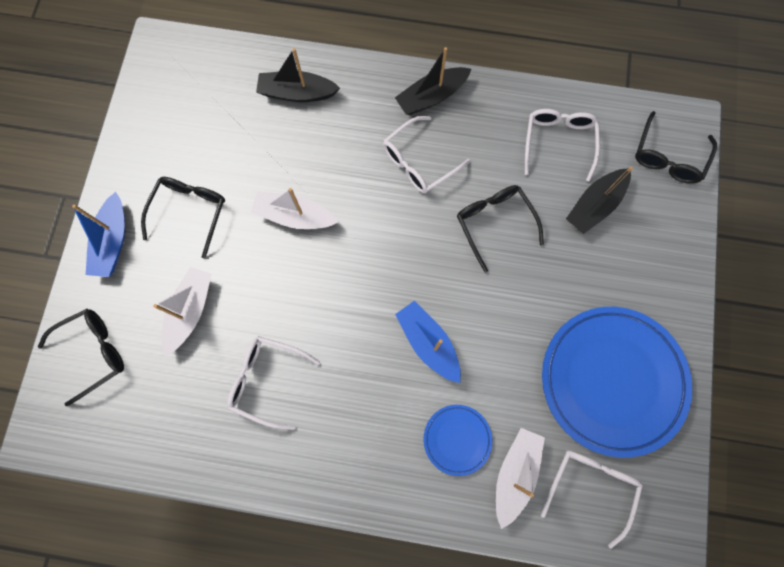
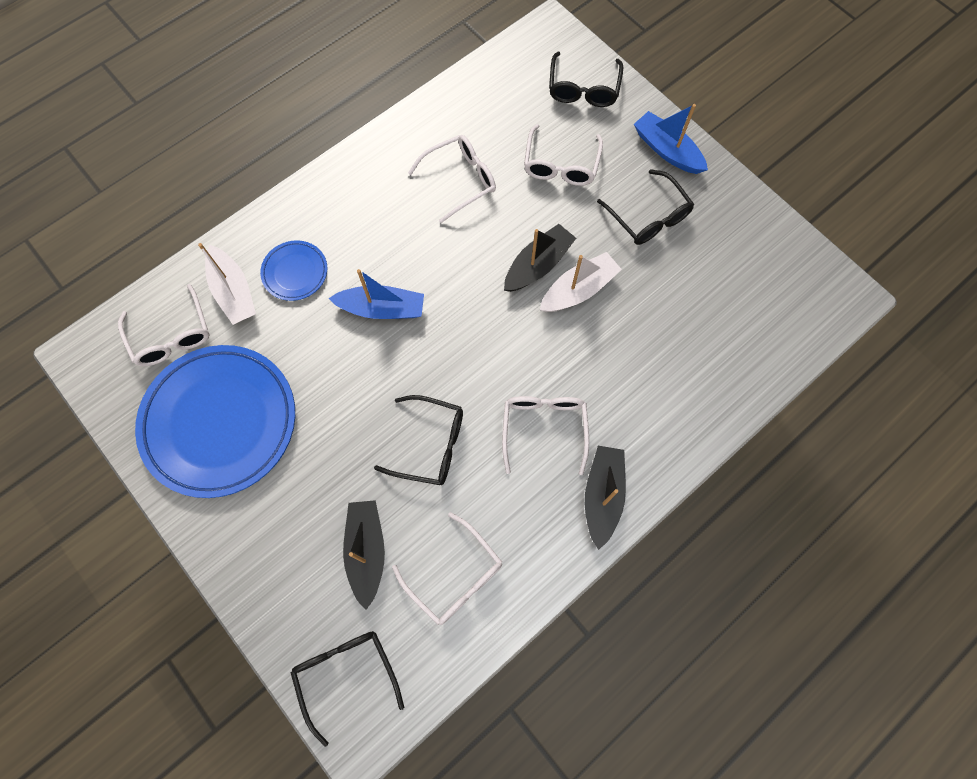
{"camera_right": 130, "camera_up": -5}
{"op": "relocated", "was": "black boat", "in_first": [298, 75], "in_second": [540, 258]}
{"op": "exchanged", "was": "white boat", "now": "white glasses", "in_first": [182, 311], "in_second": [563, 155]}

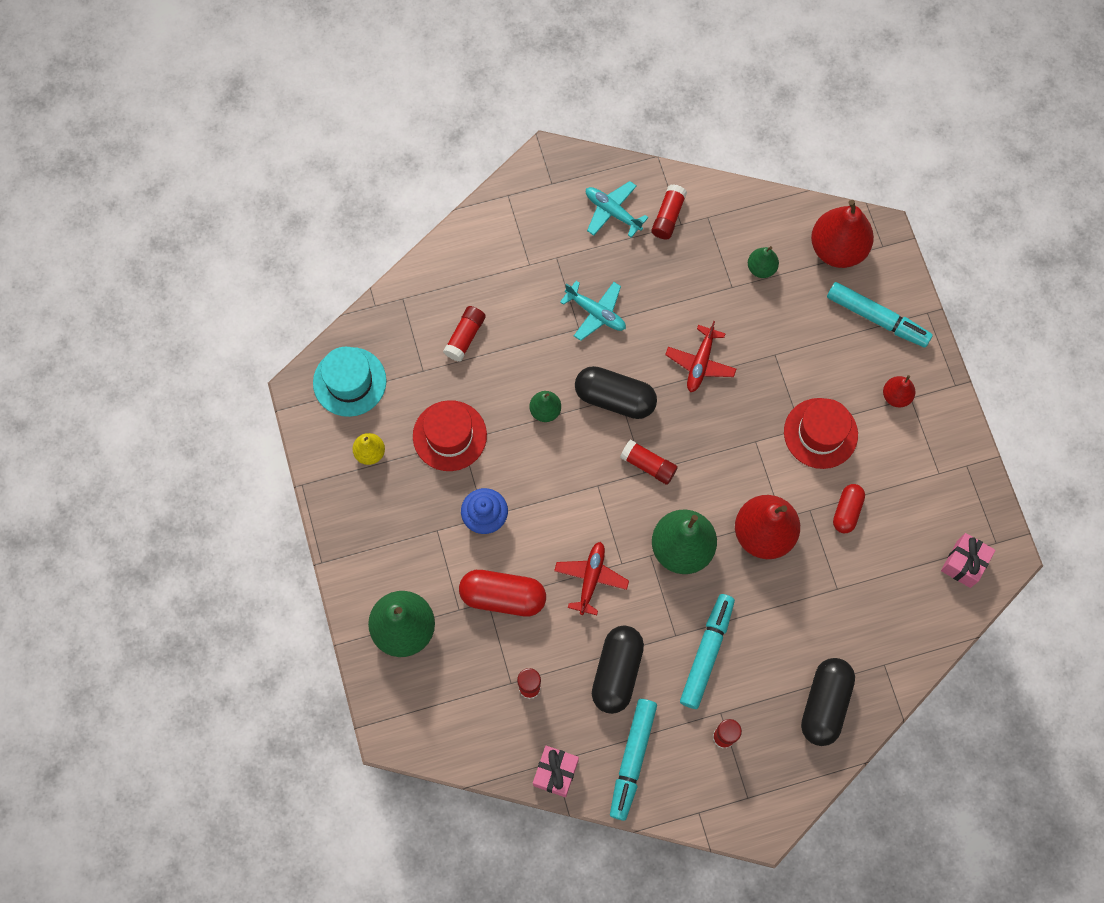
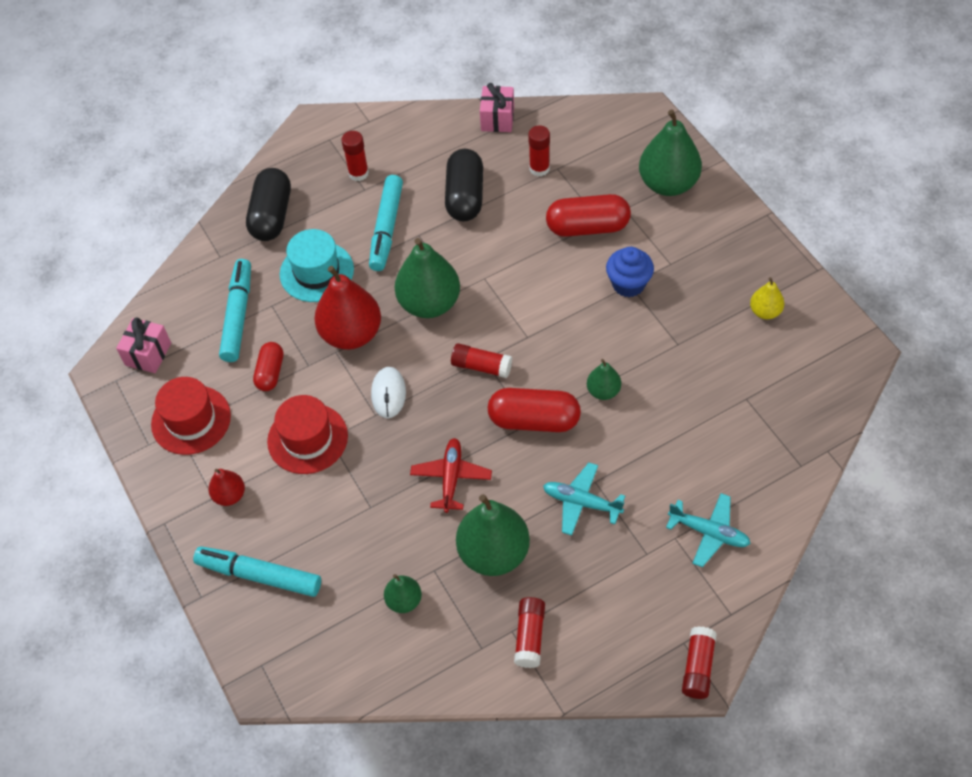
{"camera_right": 170, "camera_up": -15}
{"op": "relocated", "was": "turquoise plane", "in_first": [617, 209], "in_second": [708, 530]}
{"op": "missing", "was": "red pear", "in_first": [842, 234]}
{"op": "relocated", "was": "red glue stick", "in_first": [464, 334], "in_second": [699, 662]}
{"op": "relocated", "was": "turquoise hat", "in_first": [350, 382], "in_second": [317, 265]}
{"op": "colour", "was": "black capsule", "now": "red capsule", "in_first": [616, 392], "in_second": [534, 410]}
{"op": "relocated", "was": "red hat", "in_first": [450, 435], "in_second": [191, 416]}
{"op": "missing", "was": "red plane", "in_first": [591, 578]}
{"op": "relocated", "was": "turquoise marker", "in_first": [633, 760], "in_second": [235, 310]}
{"op": "appeared", "now": "white mouse", "in_second": [388, 392]}
{"op": "appeared", "now": "green pear", "in_second": [493, 535]}

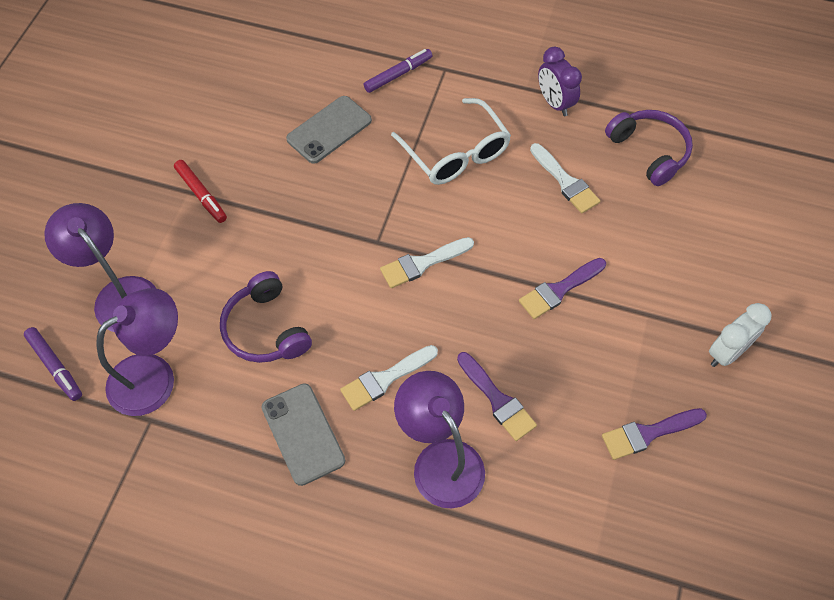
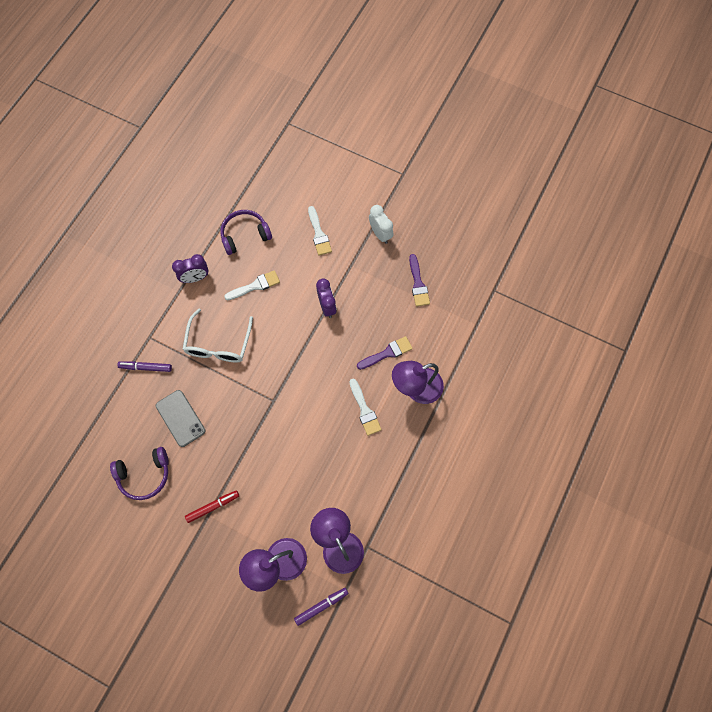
{"camera_right": -80, "camera_up": 10}
{"op": "spun", "was": "purple marker", "in_first": [397, 71], "in_second": [144, 366], "clockwise": -60}
{"op": "spun", "was": "white glasses", "in_first": [451, 141], "in_second": [218, 335], "clockwise": 120}
{"op": "relocated", "was": "white brush", "in_first": [427, 262], "in_second": [320, 231]}
{"op": "exchanged", "was": "purple brush", "now": "purple clock", "in_first": [562, 288], "in_second": [326, 298]}
{"op": "relocated", "was": "purple headphones", "in_first": [266, 317], "in_second": [139, 473]}
{"op": "missing", "was": "grey phone", "in_first": [303, 435]}

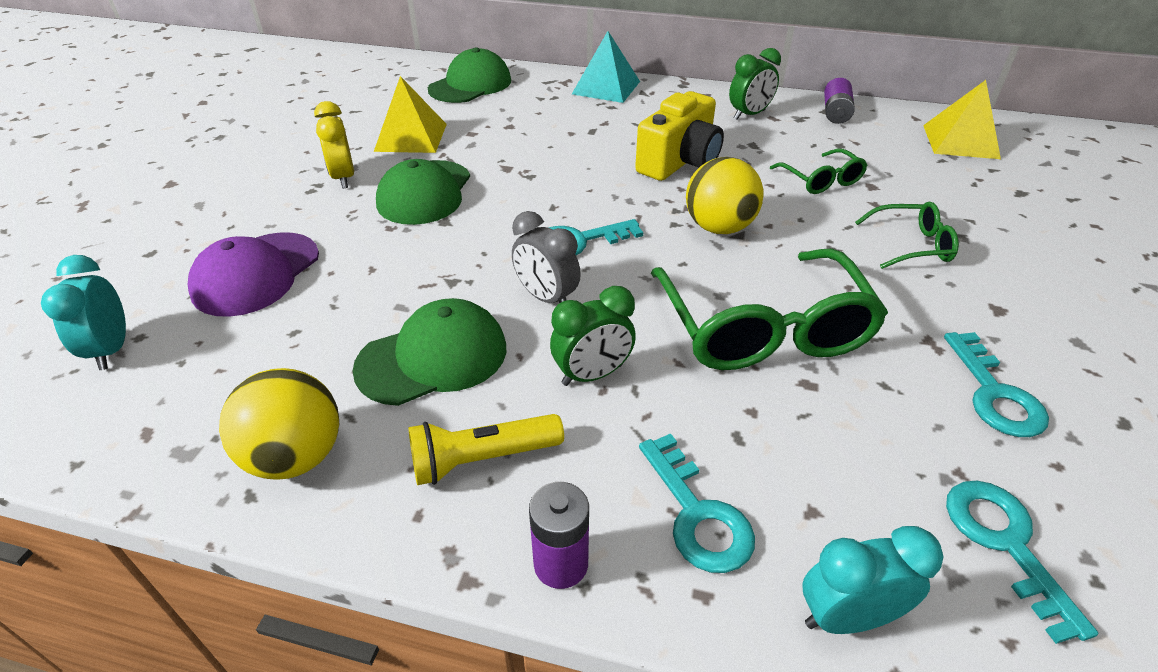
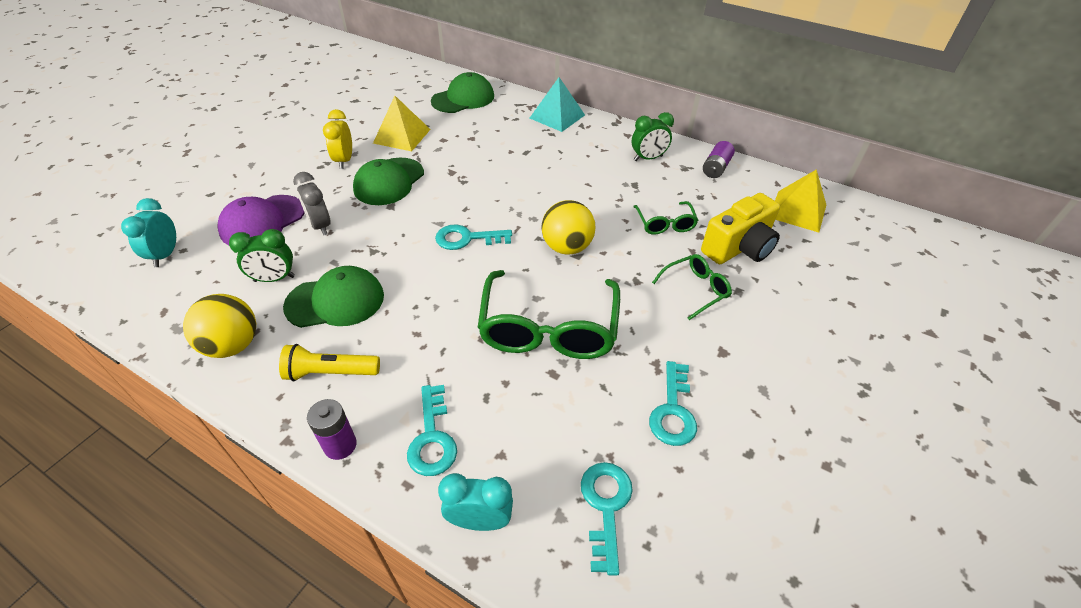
{"camera_right": 15, "camera_up": 5}
{"op": "relocated", "was": "yellow camera", "in_first": [679, 136], "in_second": [740, 228]}
{"op": "spun", "was": "green glasses", "in_first": [907, 235], "in_second": [692, 287], "clockwise": -45}
{"op": "relocated", "was": "grey clock", "in_first": [546, 257], "in_second": [312, 203]}
{"op": "relocated", "was": "green clock", "in_first": [593, 336], "in_second": [262, 255]}

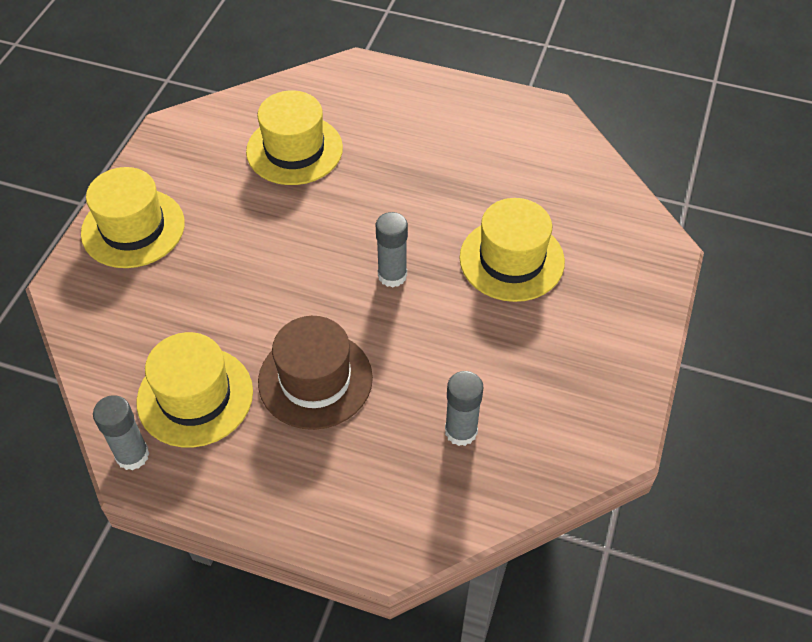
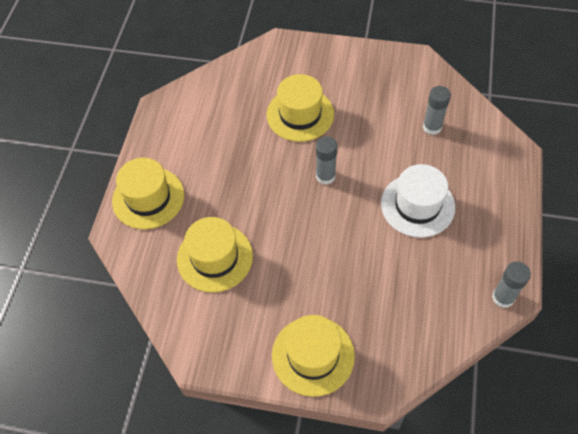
{"camera_right": -95, "camera_up": 5}
{"op": "colour", "was": "brown hat", "now": "white hat", "in_first": [315, 373], "in_second": [418, 201]}
{"op": "relocated", "was": "yellow hat", "in_first": [194, 390], "in_second": [148, 193]}

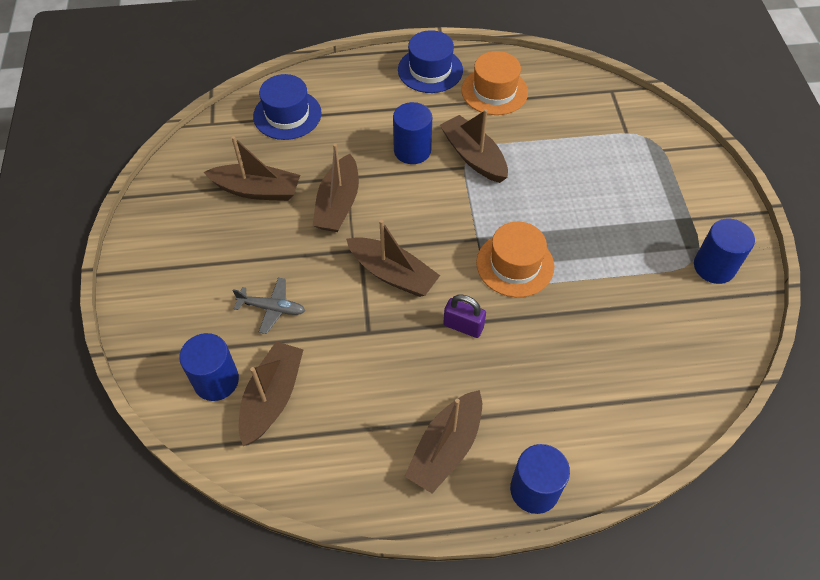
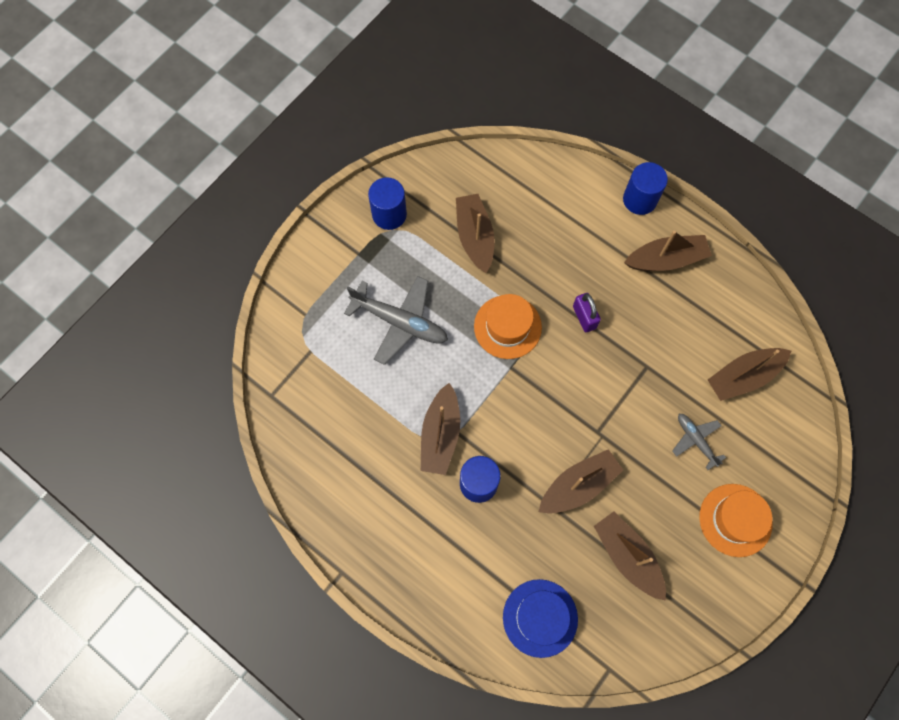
{"camera_right": -135, "camera_up": 15}
{"op": "missing", "was": "blue hat", "in_first": [430, 61]}
{"op": "relocated", "was": "orange hat", "in_first": [494, 83], "in_second": [736, 520]}
{"op": "relocated", "was": "brown boat", "in_first": [393, 258], "in_second": [475, 233]}
{"op": "missing", "was": "blue cylinder", "in_first": [209, 367]}
{"op": "appeared", "now": "grey plane", "in_second": [396, 320]}

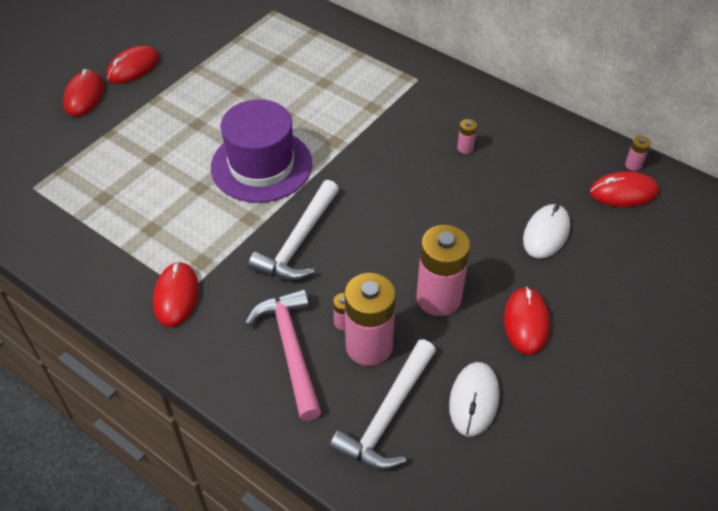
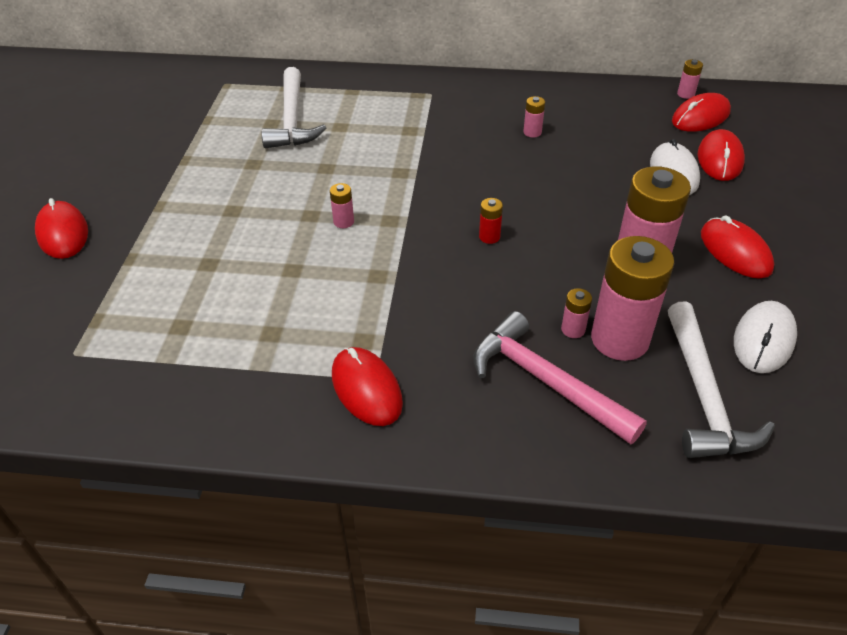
{"camera_right": -30, "camera_up": -5}
{"op": "relocated", "was": "red mouse", "in_first": [133, 65], "in_second": [721, 155]}
{"op": "exchanged", "was": "purple hat", "now": "pink battery", "in_first": [261, 151], "in_second": [342, 205]}
{"op": "relocated", "was": "white hammer", "in_first": [293, 230], "in_second": [294, 107]}
{"op": "spun", "was": "white mouse", "in_first": [474, 399], "in_second": [765, 337], "clockwise": 45}
{"op": "appeared", "now": "red battery", "in_second": [491, 221]}

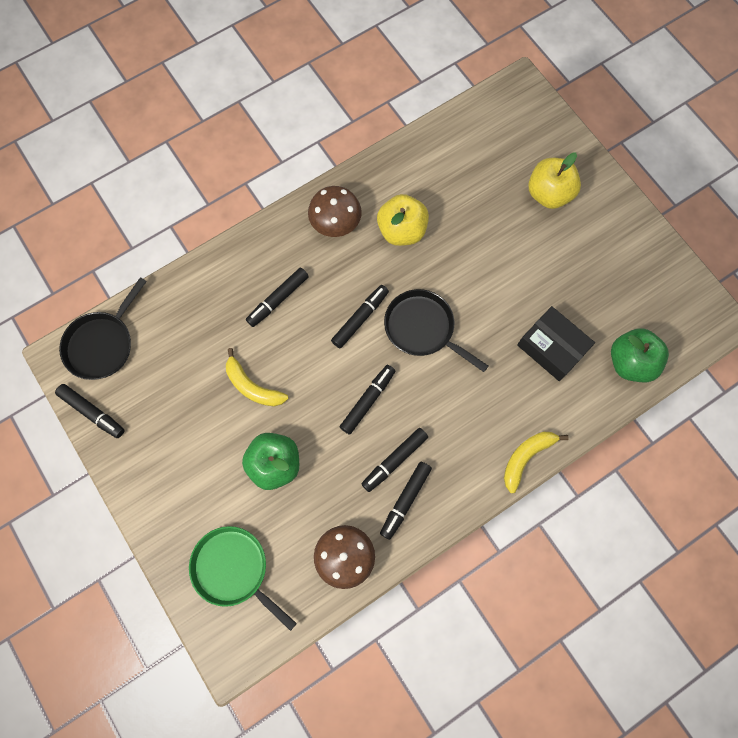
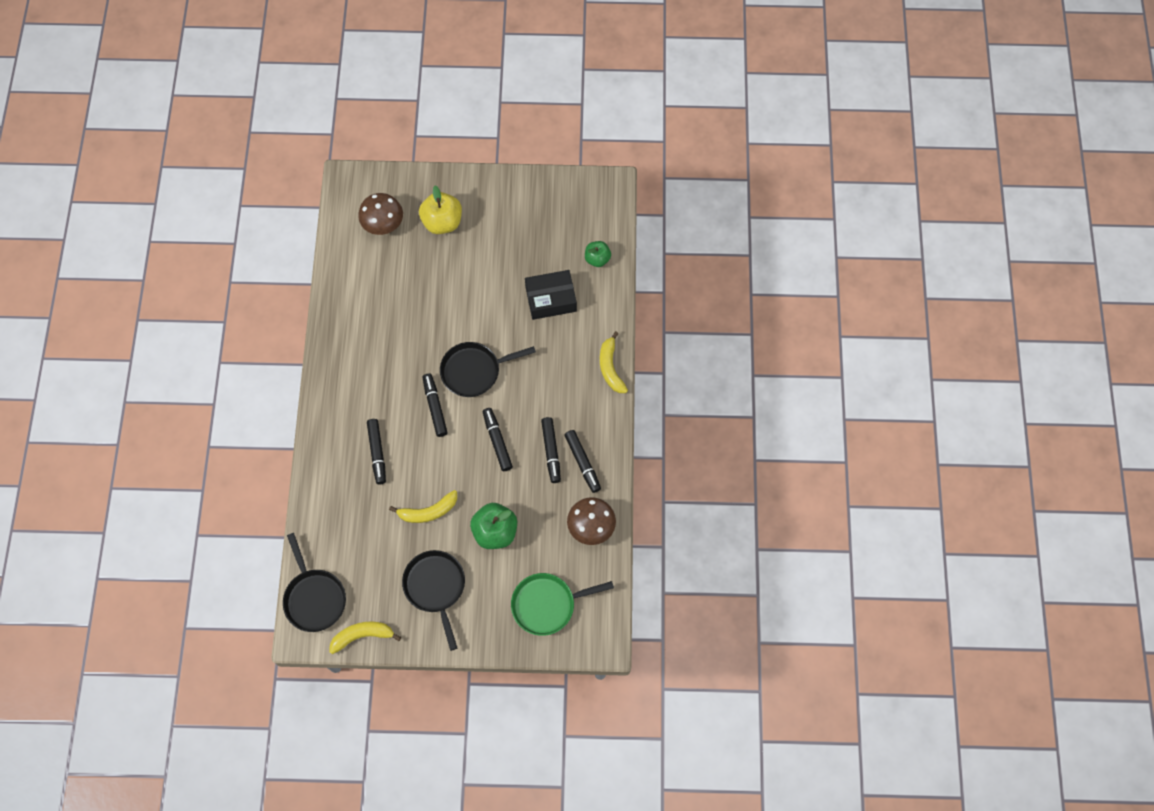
{"camera_right": -55, "camera_up": -5}
{"op": "relocated", "was": "brown mushroom", "in_first": [335, 211], "in_second": [380, 214]}
{"op": "missing", "was": "yellow apple", "in_first": [403, 220]}
{"op": "size", "was": "green apple", "in_first": [640, 355], "in_second": [598, 254], "ratio": 0.62}
{"op": "exchanged", "was": "black marker", "now": "yellow banana", "in_first": [90, 411], "in_second": [365, 637]}
{"op": "appeared", "now": "black pan", "in_second": [433, 600]}

